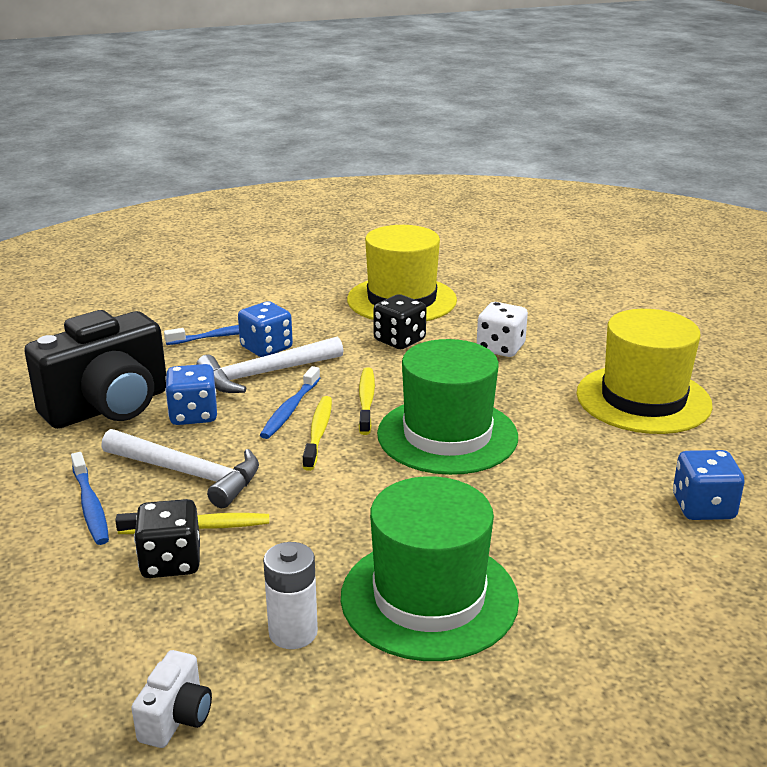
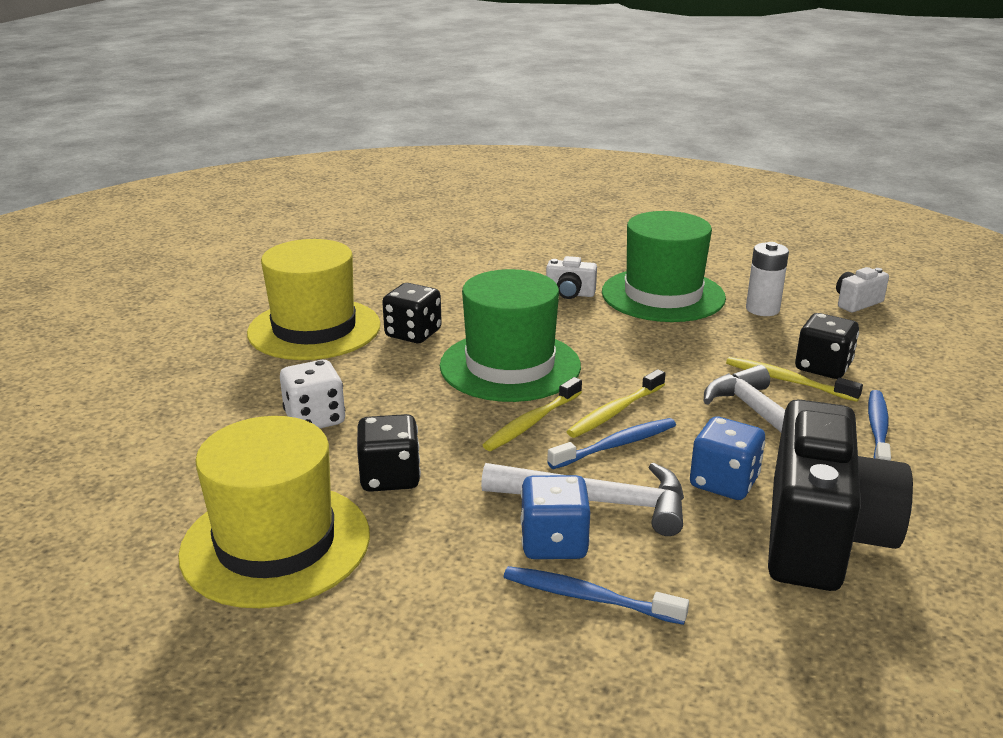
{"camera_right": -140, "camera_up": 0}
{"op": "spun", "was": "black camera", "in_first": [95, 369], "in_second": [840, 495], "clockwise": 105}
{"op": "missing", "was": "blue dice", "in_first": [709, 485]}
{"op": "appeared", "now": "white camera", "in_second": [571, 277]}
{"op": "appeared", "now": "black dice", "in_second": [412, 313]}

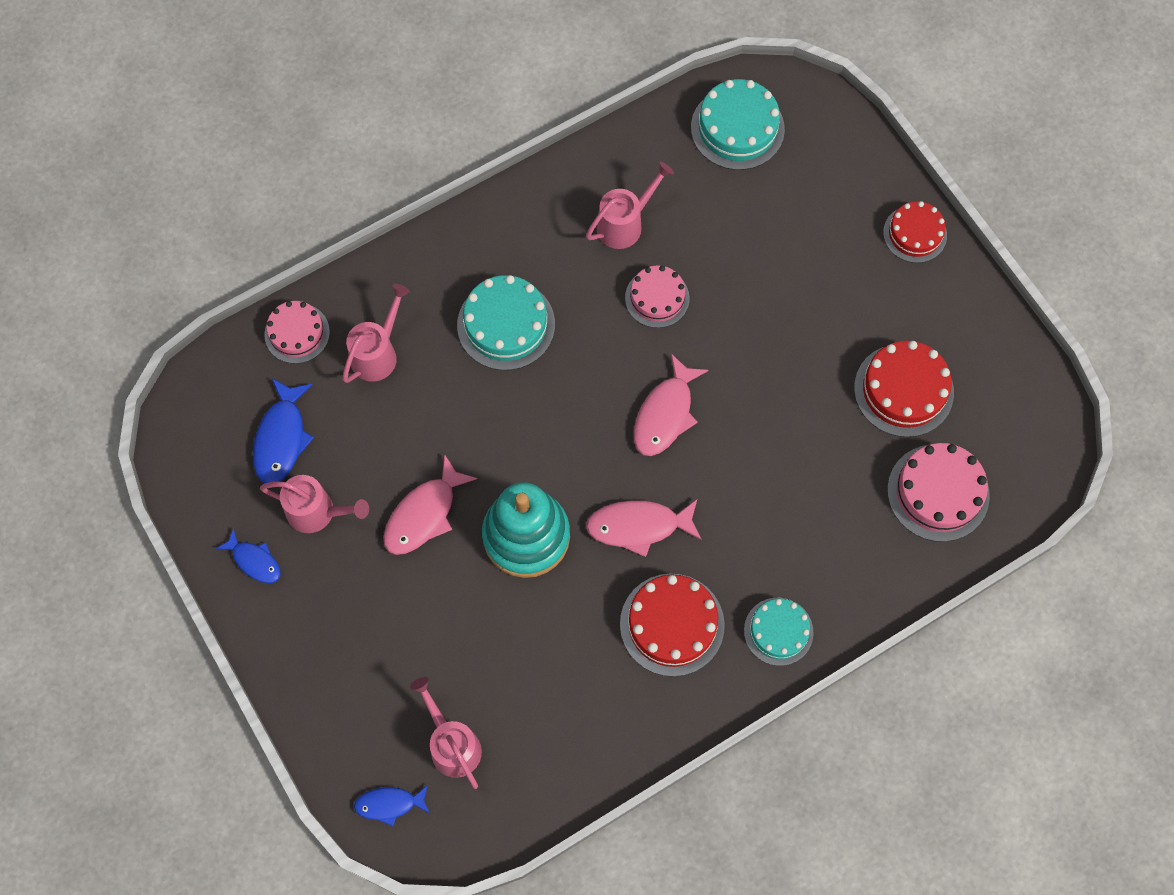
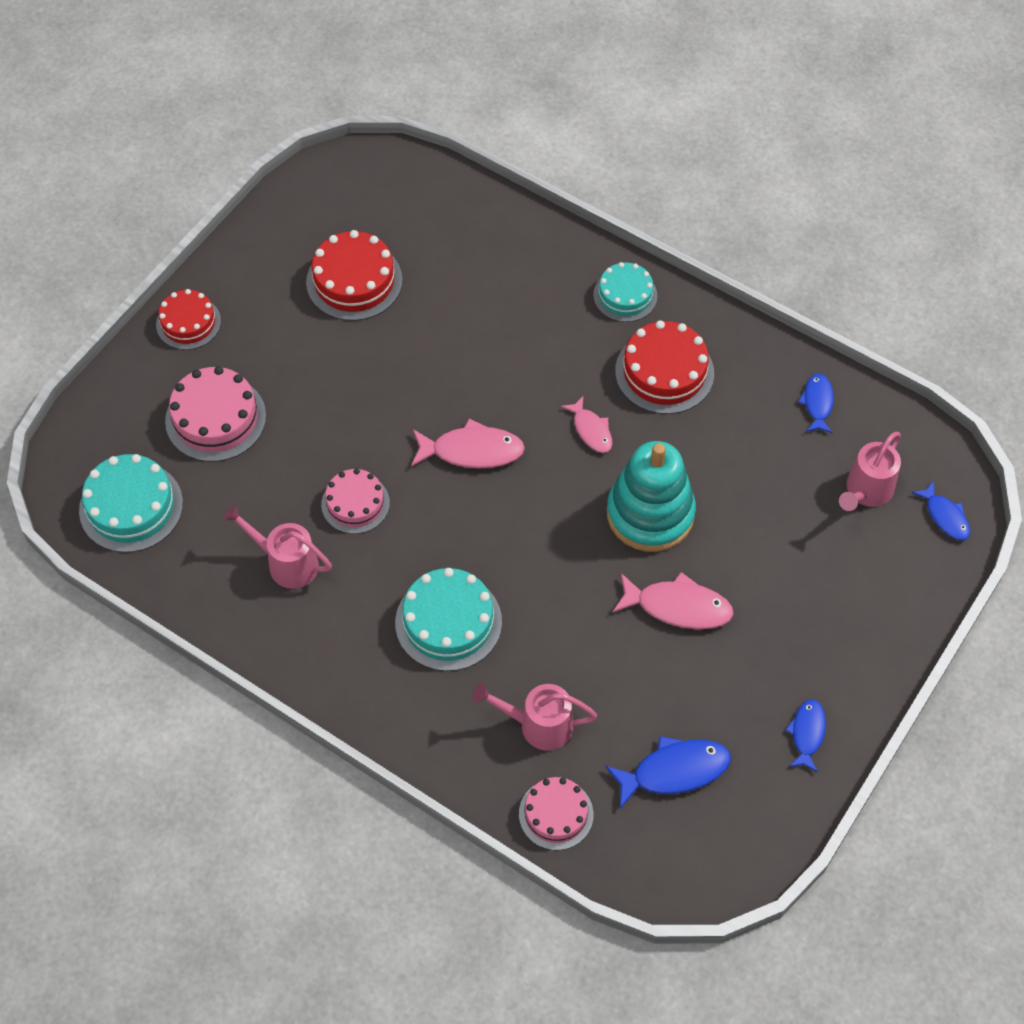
{"camera_right": -115, "camera_up": -10}
{"op": "relocated", "was": "pink cake", "in_first": [938, 492], "in_second": [215, 414]}
{"op": "missing", "was": "pink watering can", "in_first": [314, 504]}
{"op": "size", "was": "pink fish", "in_first": [644, 528], "in_second": [586, 424], "ratio": 0.62}
{"op": "appeared", "now": "blue fish", "in_second": [816, 403]}

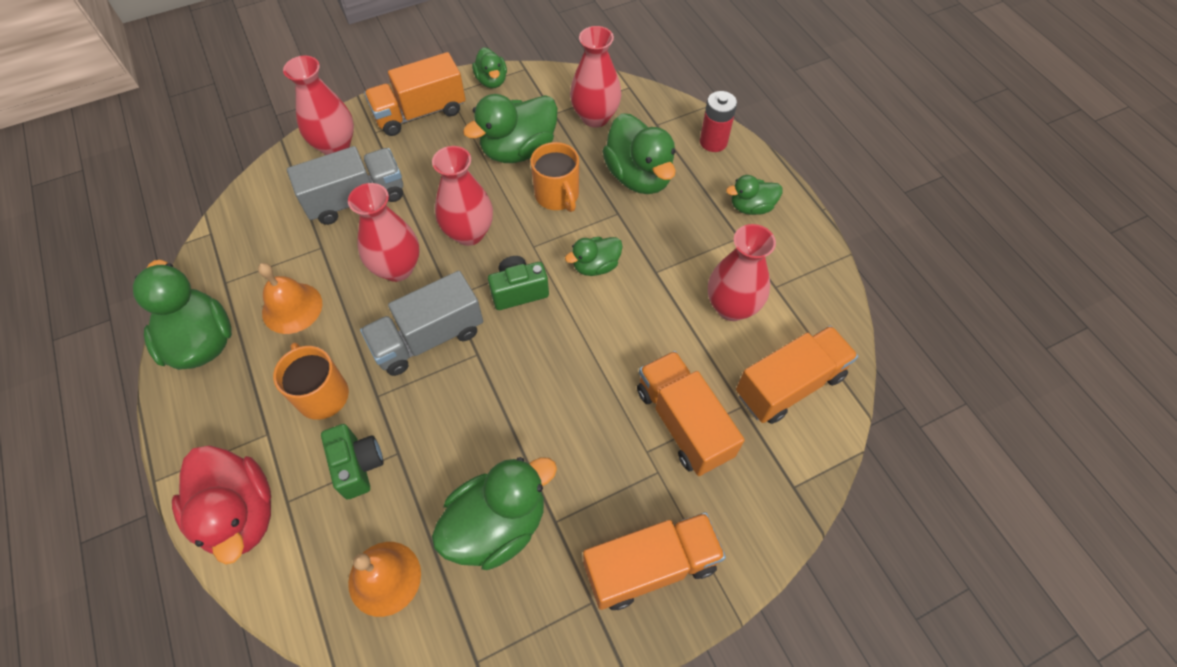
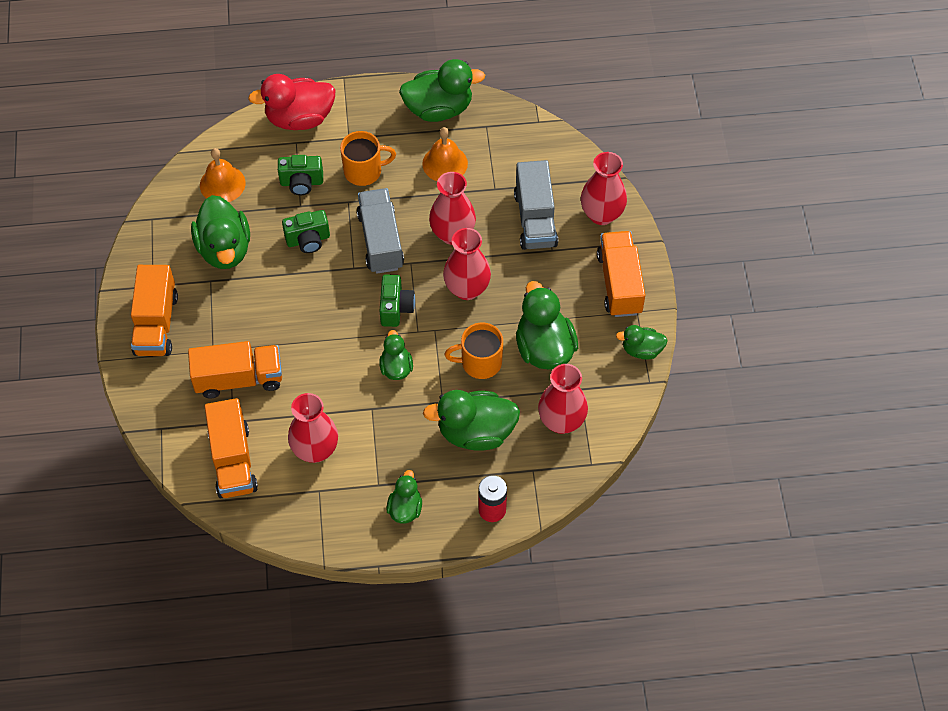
{"camera_right": 110, "camera_up": 0}
{"op": "appeared", "now": "green camera", "in_second": [306, 231]}

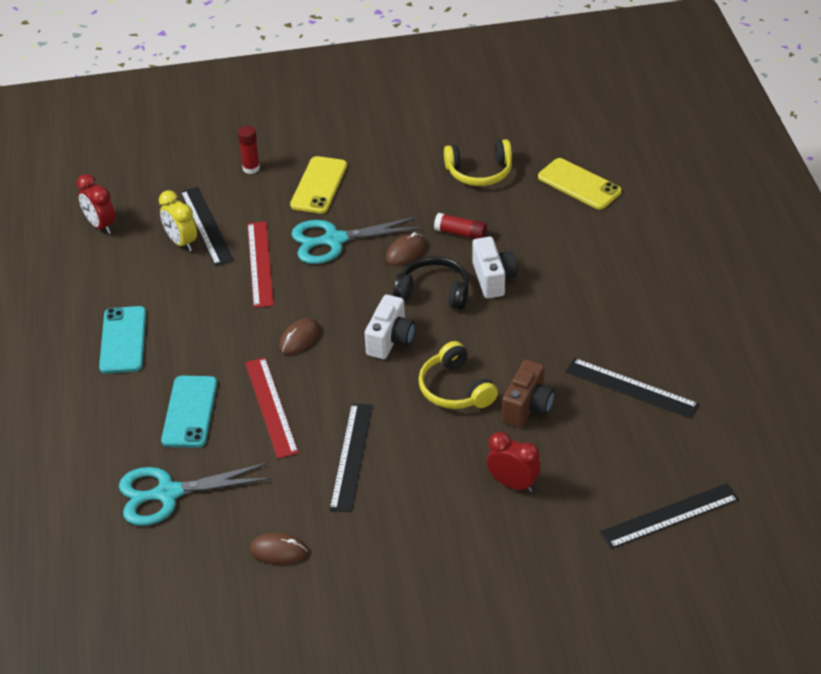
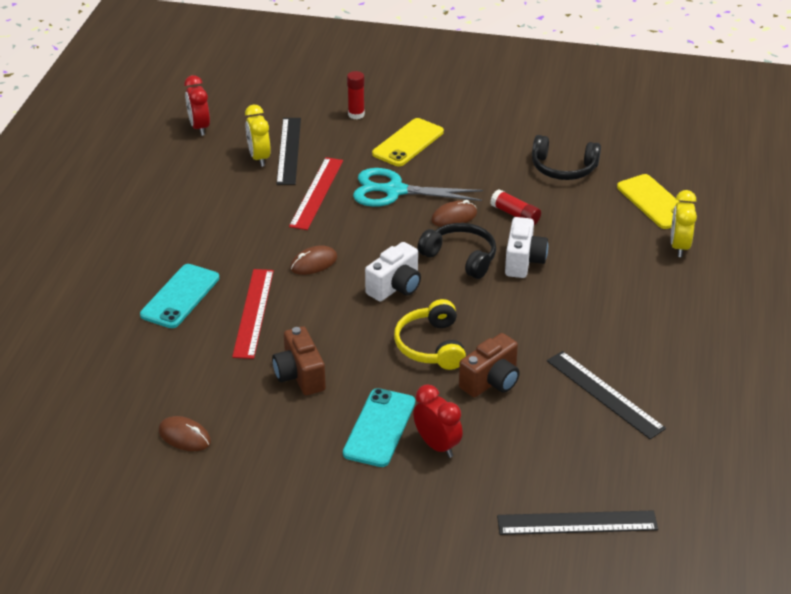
{"camera_right": 20, "camera_up": -5}
{"op": "colour", "was": "yellow headphones", "now": "black headphones", "in_first": [478, 162], "in_second": [566, 157]}
{"op": "relocated", "was": "turquoise phone", "in_first": [122, 340], "in_second": [379, 427]}
{"op": "exchanged", "was": "black ruler", "now": "brown camera", "in_first": [351, 457], "in_second": [299, 360]}
{"op": "missing", "was": "turquoise scissors", "in_first": [195, 494]}
{"op": "appeared", "now": "yellow clock", "in_second": [684, 223]}

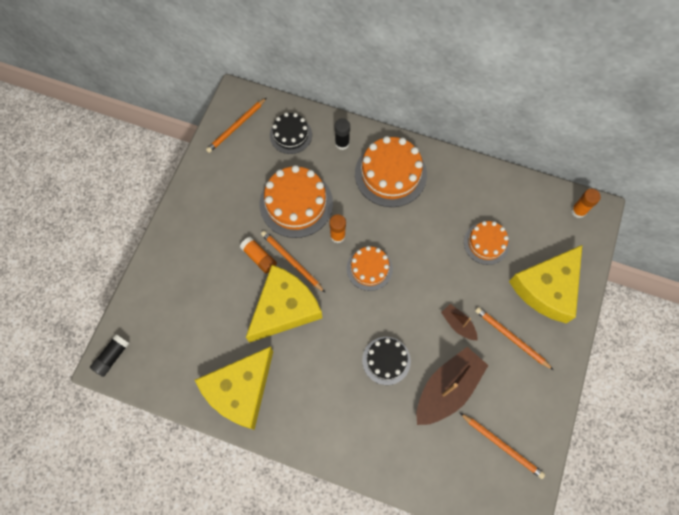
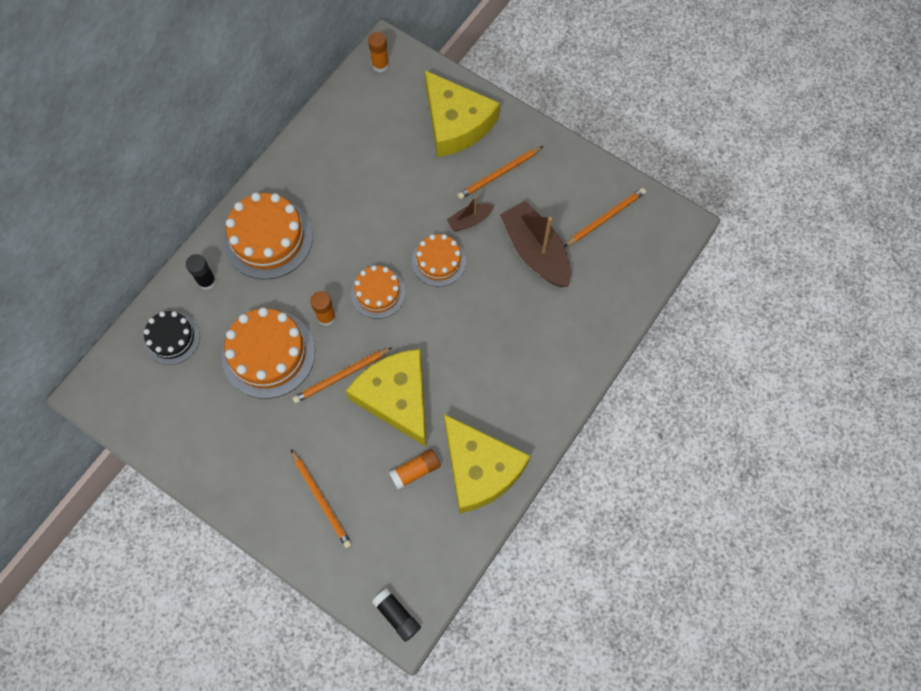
{"camera_right": -75, "camera_up": 0}
{"op": "relocated", "was": "orange pencil", "in_first": [236, 125], "in_second": [321, 499]}
{"op": "relocated", "was": "orange cake", "in_first": [486, 243], "in_second": [439, 260]}
{"op": "relocated", "was": "orange glue stick", "in_first": [258, 255], "in_second": [415, 469]}
{"op": "missing", "was": "black cake", "in_first": [386, 361]}

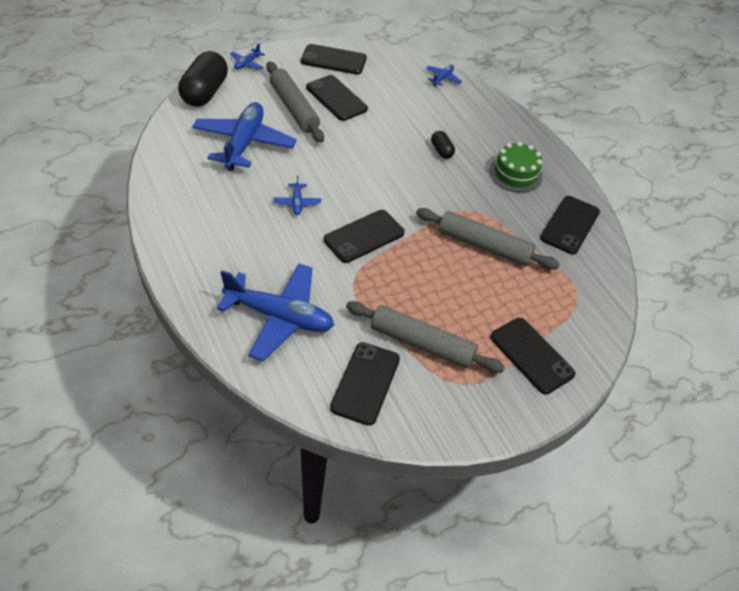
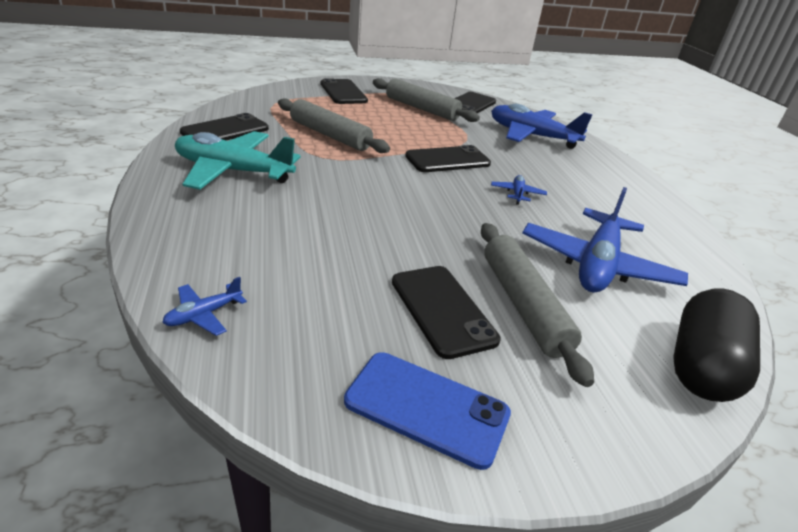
{"camera_right": -165, "camera_up": -15}
{"op": "missing", "was": "blue plane", "in_first": [247, 56]}
{"op": "colour", "was": "black phone", "now": "blue phone", "in_first": [334, 59], "in_second": [427, 411]}
{"op": "missing", "was": "black capsule", "in_first": [443, 145]}
{"op": "exchanged", "was": "green cake", "now": "turquoise plane", "in_first": [516, 167], "in_second": [237, 160]}

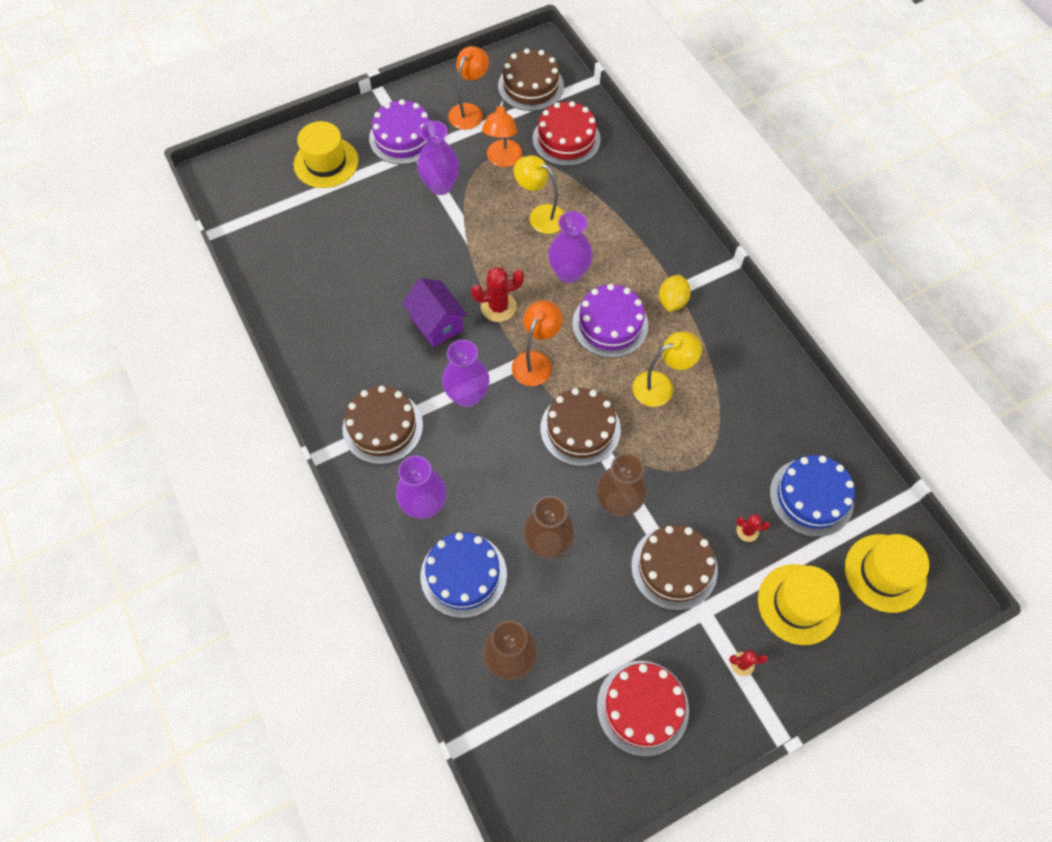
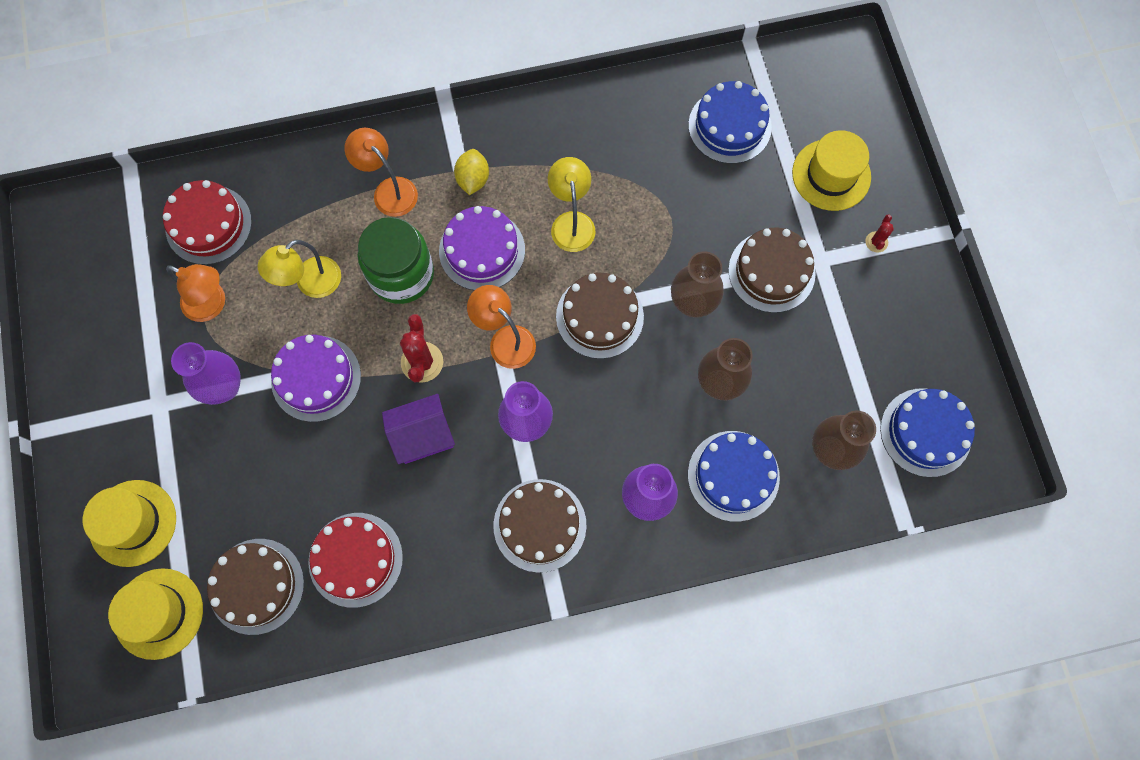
{"camera_right": -75, "camera_up": 10}
{"op": "relocated", "was": "orange lamp", "in_first": [468, 88], "in_second": [381, 172]}
{"op": "relocated", "was": "brown cake", "in_first": [531, 79], "in_second": [255, 587]}
{"op": "relocated", "was": "purple cake", "in_first": [399, 132], "in_second": [316, 378]}
{"op": "exchanged", "was": "purple vase", "now": "green jar", "in_first": [570, 247], "in_second": [396, 260]}
{"op": "spun", "was": "yellow lemon", "in_first": [675, 293], "in_second": [471, 172], "clockwise": 60}
{"op": "missing", "was": "red cactus", "in_first": [753, 528]}
{"op": "relocated", "was": "yellow hat", "in_first": [887, 573], "in_second": [155, 614]}
{"op": "relocated", "was": "red cake", "in_first": [643, 708], "in_second": [355, 560]}
{"op": "appeared", "now": "blue cake", "in_second": [927, 432]}

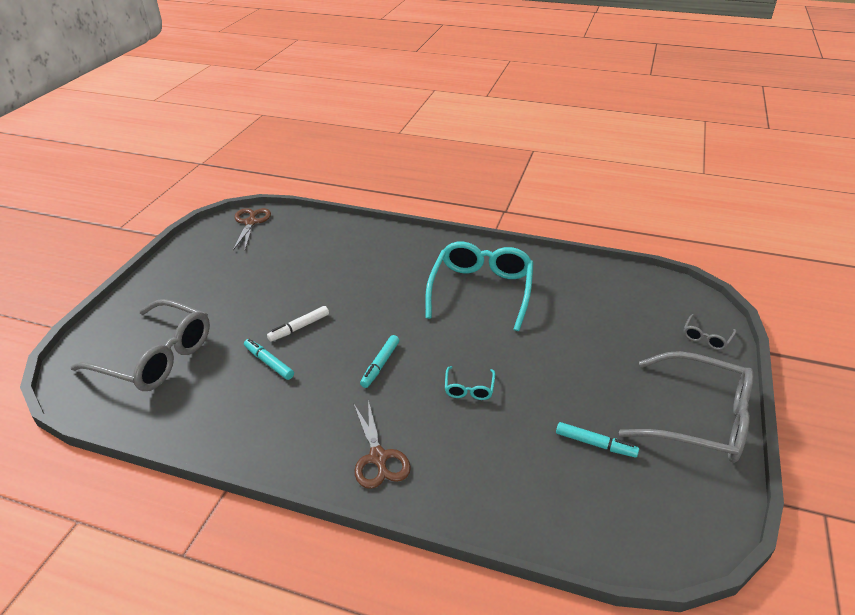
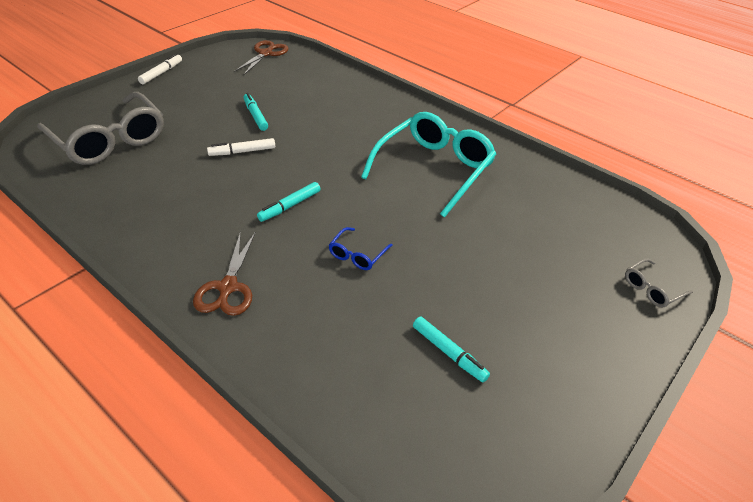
{"camera_right": 20, "camera_up": 5}
{"op": "relocated", "was": "turquoise marker", "in_first": [269, 359], "in_second": [255, 112]}
{"op": "missing", "was": "grey glasses", "in_first": [686, 407]}
{"op": "colour", "was": "turquoise glasses", "now": "blue glasses", "in_first": [470, 383], "in_second": [361, 248]}
{"op": "appeared", "now": "white marker", "in_second": [160, 69]}

